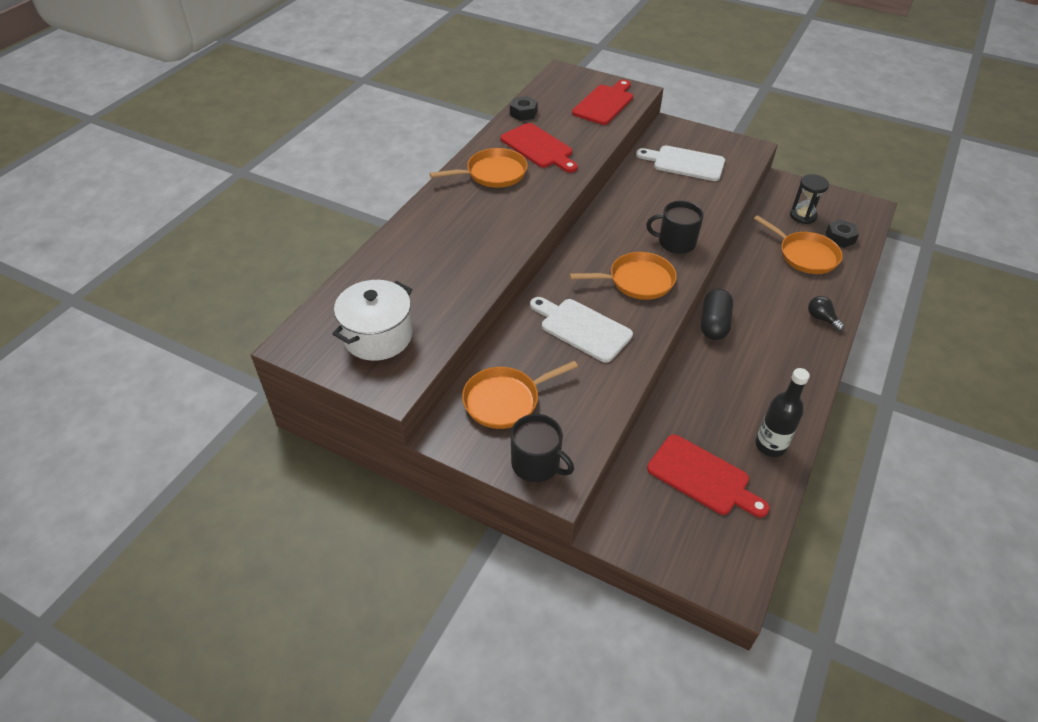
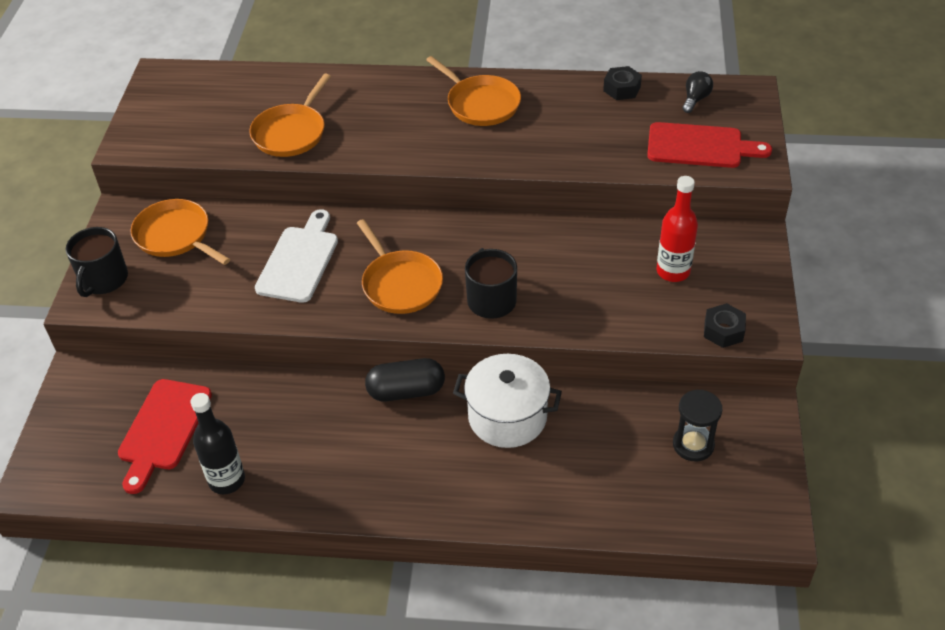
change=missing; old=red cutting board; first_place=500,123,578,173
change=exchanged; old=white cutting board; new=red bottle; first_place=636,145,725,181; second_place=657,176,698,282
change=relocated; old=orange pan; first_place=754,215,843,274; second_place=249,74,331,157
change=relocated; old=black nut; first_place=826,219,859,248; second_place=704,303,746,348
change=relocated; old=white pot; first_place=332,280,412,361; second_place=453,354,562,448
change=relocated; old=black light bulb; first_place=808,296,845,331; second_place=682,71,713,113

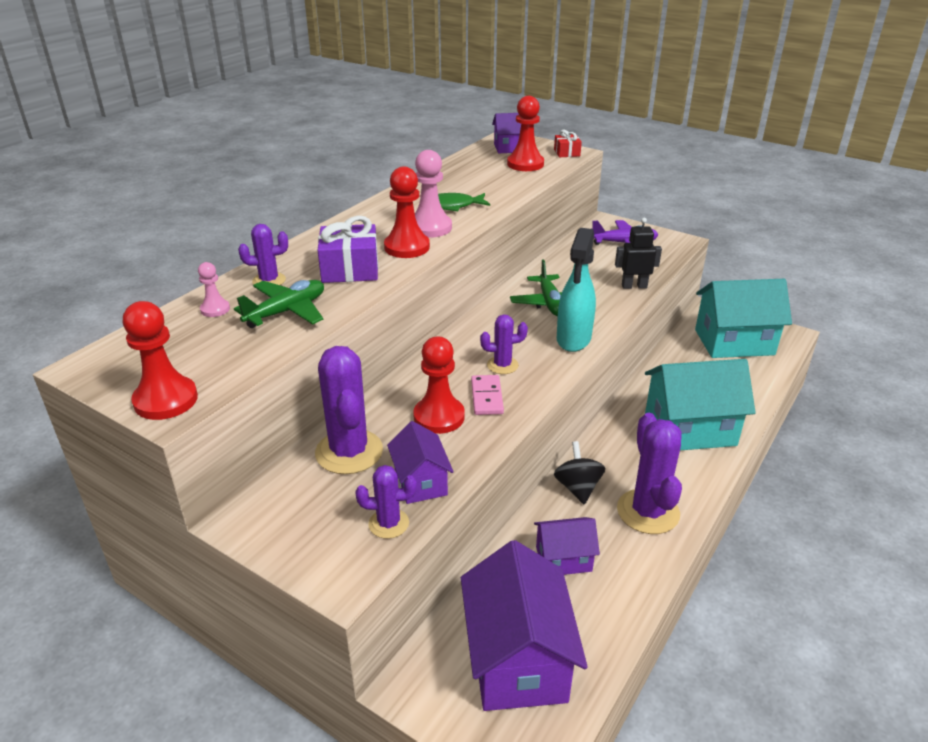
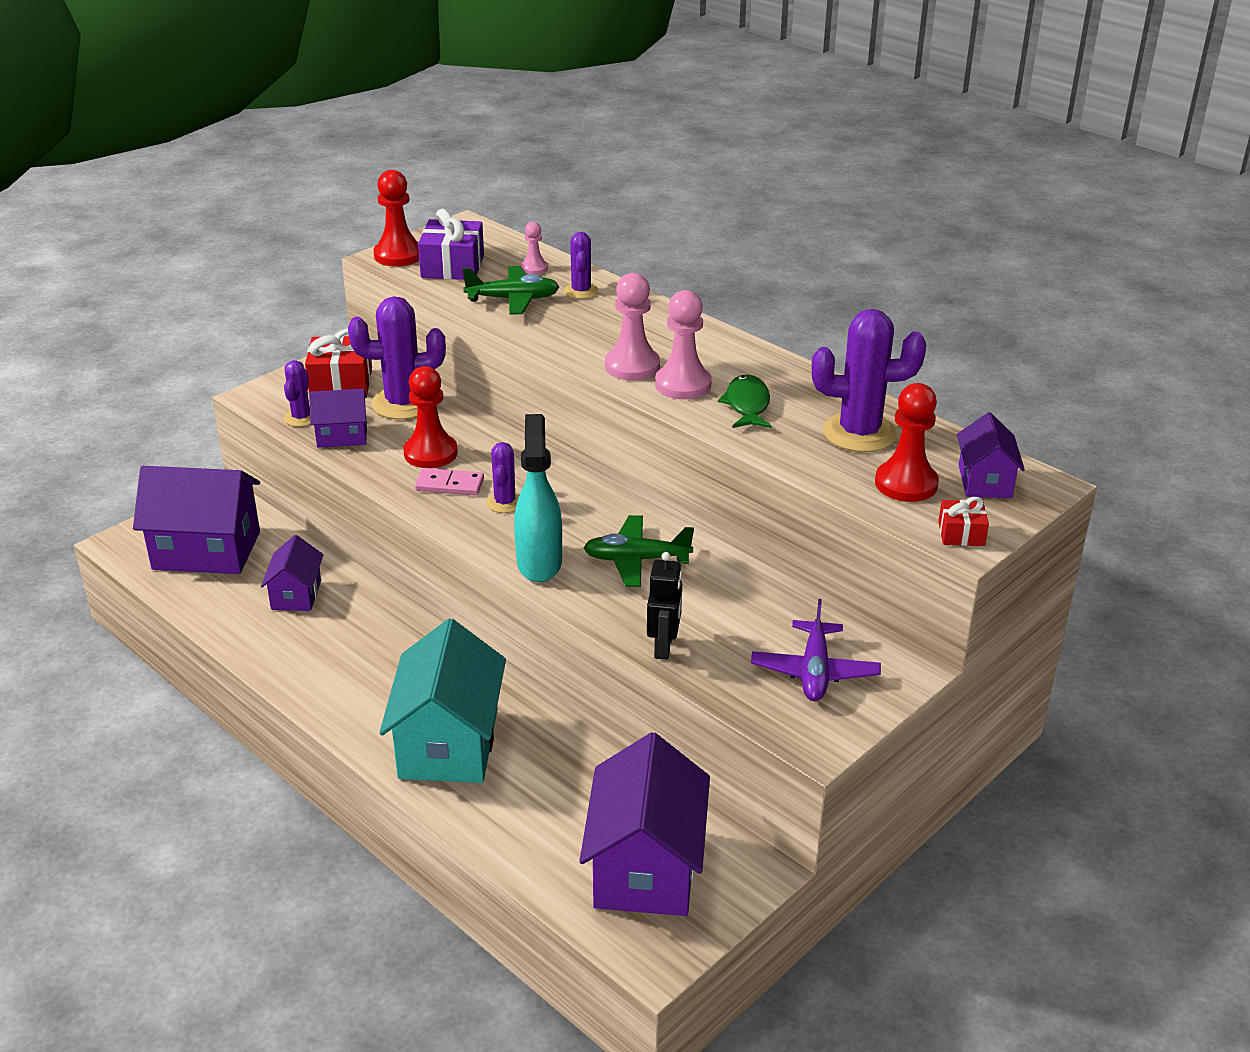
change=colour; old=red pawn; new=pink pawn; first_place=384,166,430,258; second_place=605,273,660,380
change=relocated; old=purple gift; first_place=317,216,378,283; second_place=418,209,484,280
change=spun; old=turquoise spray bottle; first_place=557,228,596,352; second_place=514,414,562,582; degrees=60
change=colour; old=turquoise house; new=purple house; first_place=695,279,792,358; second_place=579,732,710,916
change=spun; old=green plane; first_place=234,280,324,328; second_place=462,266,559,315; degrees=-60
change=relocated; old=purple cactus; first_place=617,413,682,534; second_place=812,309,926,452
change=missing; old=black spinning top; first_place=554,441,605,504
change=appeared; new=red gift; second_place=305,328,372,395

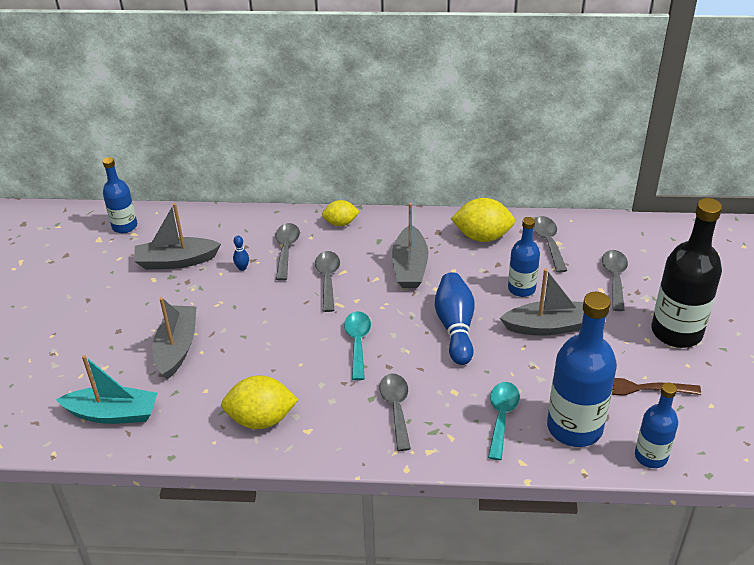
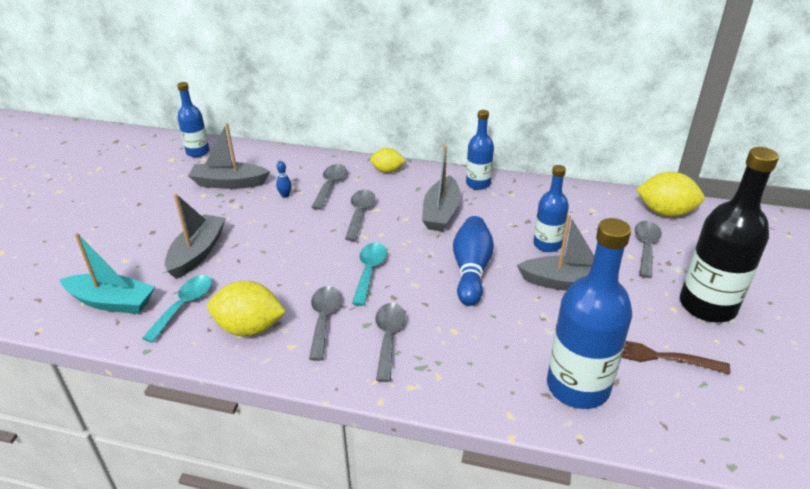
change=relocated; old=yellow lemon; first_place=451,198,515,242; second_place=636,172,705,217
change=relocated; old=grey spoon; first_place=533,216,567,273; second_place=309,286,341,361
change=relocated; old=turquoise spoon; first_place=488,382,520,460; second_place=142,275,212,343
change=relocated; old=blue bottle; first_place=635,382,678,468; second_place=466,110,494,190

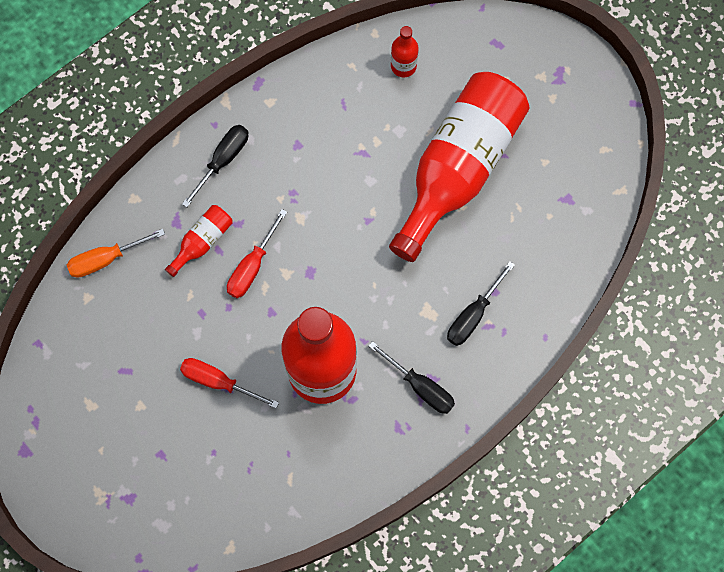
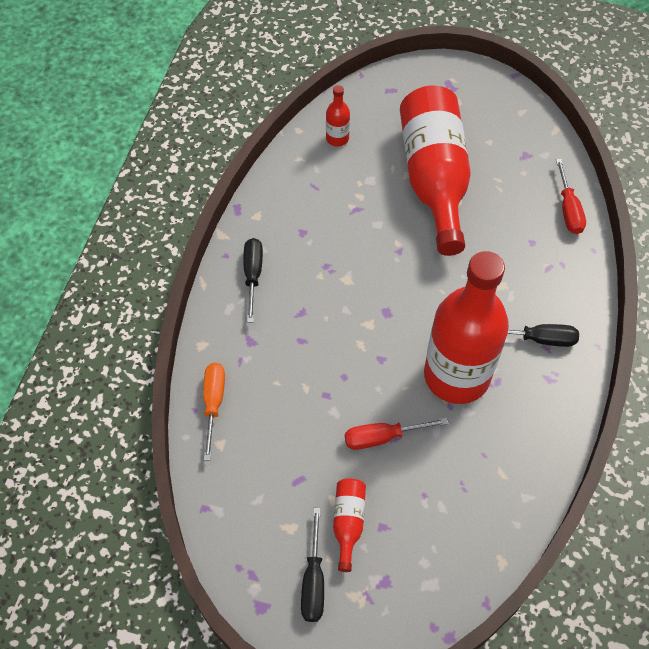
change=relocated; old=red bottle; first_place=165,205,233,277; second_place=333,479,366,572
change=relocated; old=red screwdriver; first_place=227,209,287,298; second_place=556,159,586,234
change=spun; old=orange screwdriver; first_place=67,229,165,278; second_place=203,363,225,460; degrees=150
change=relocated; old=black screwdriver; first_place=447,261,515,346; second_place=301,508,324,622

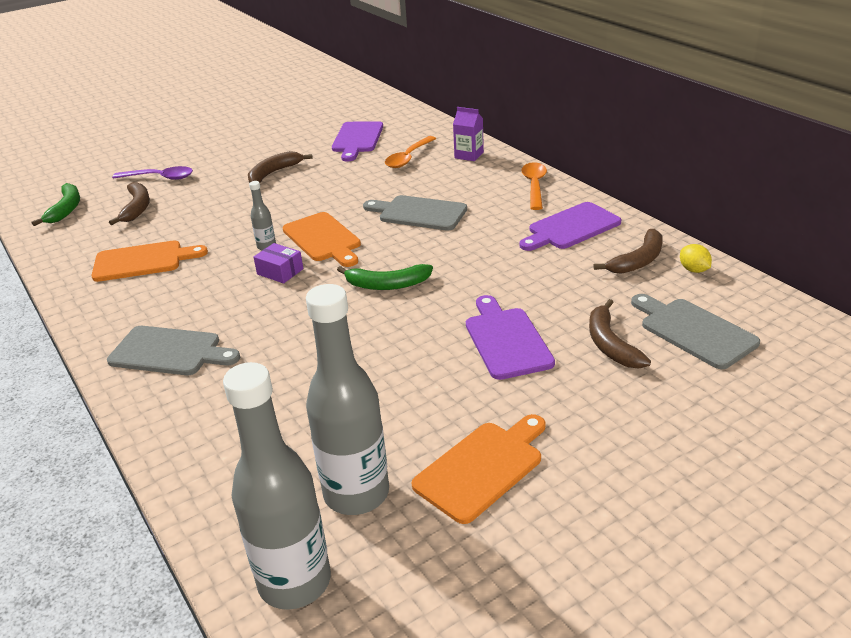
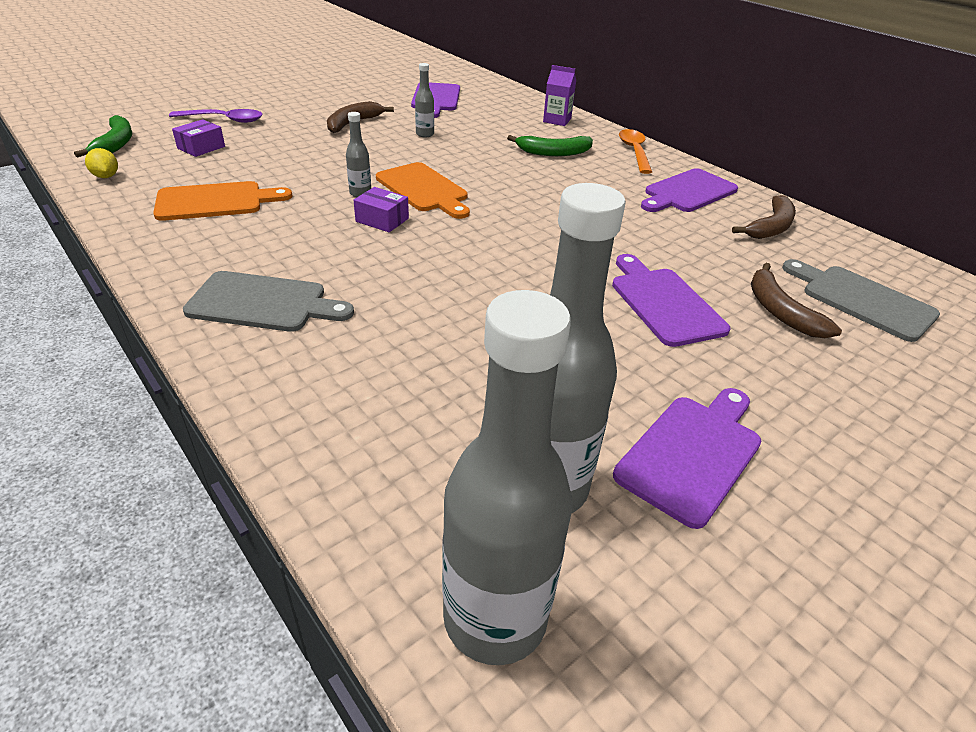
change=missing; old=orange spoon; first_place=385,136,436,168
change=exchanged; old=brown banana; new=purple box; first_place=109,182,150,225; second_place=172,119,225,157
change=missing; old=grey cutting board; first_place=363,195,467,231
change=relocated; old=yellow lemon; first_place=680,244,712,273; second_place=85,148,118,178
change=relocated; old=green banana; first_place=337,264,433,290; second_place=507,135,593,156
change=colour; old=orange cutting board; new=purple cutting board; first_place=412,414,546,524; second_place=613,388,761,529
change=appeared; new=grey bottle; second_place=415,63,434,138

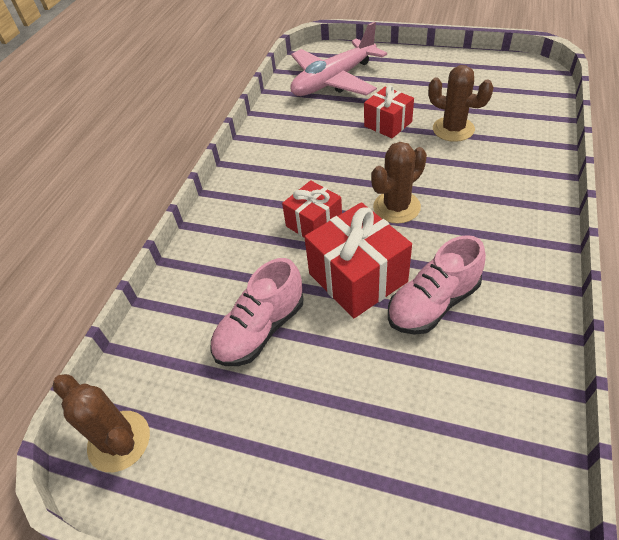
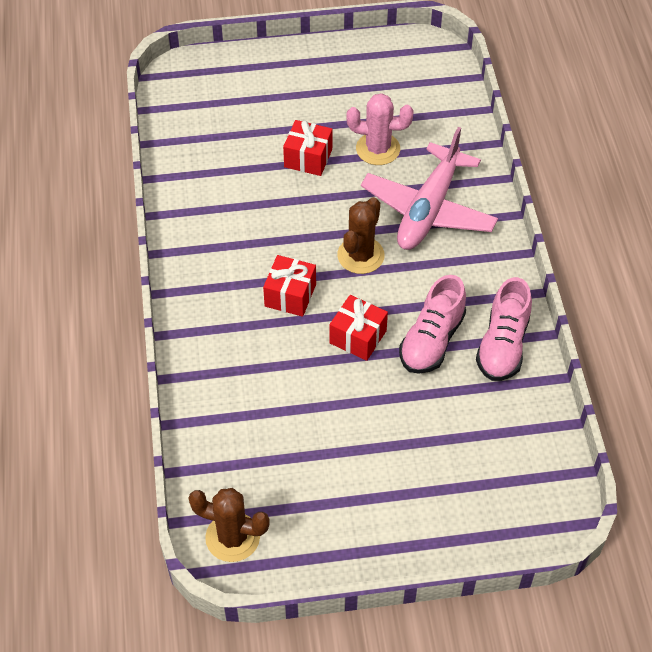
change=relocated; old=pink plane; first_place=291,22,387,96; second_place=361,127,498,250
change=colour; old=brown cactus; new=pink cactus; first_place=428,65,494,142; second_place=346,93,414,165
change=size; old=red gift; first_place=304,202,412,318; second_place=329,295,388,361; factor=0.63
change=relocated; old=pink shoe; first_place=210,258,304,366; second_place=476,277,532,381

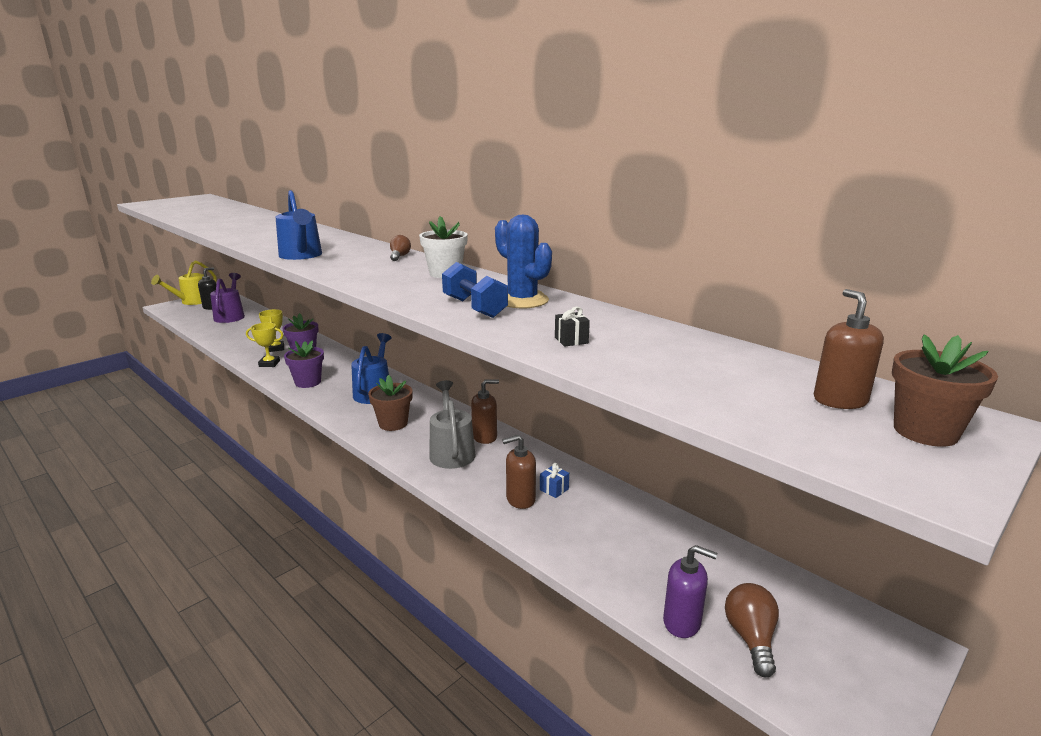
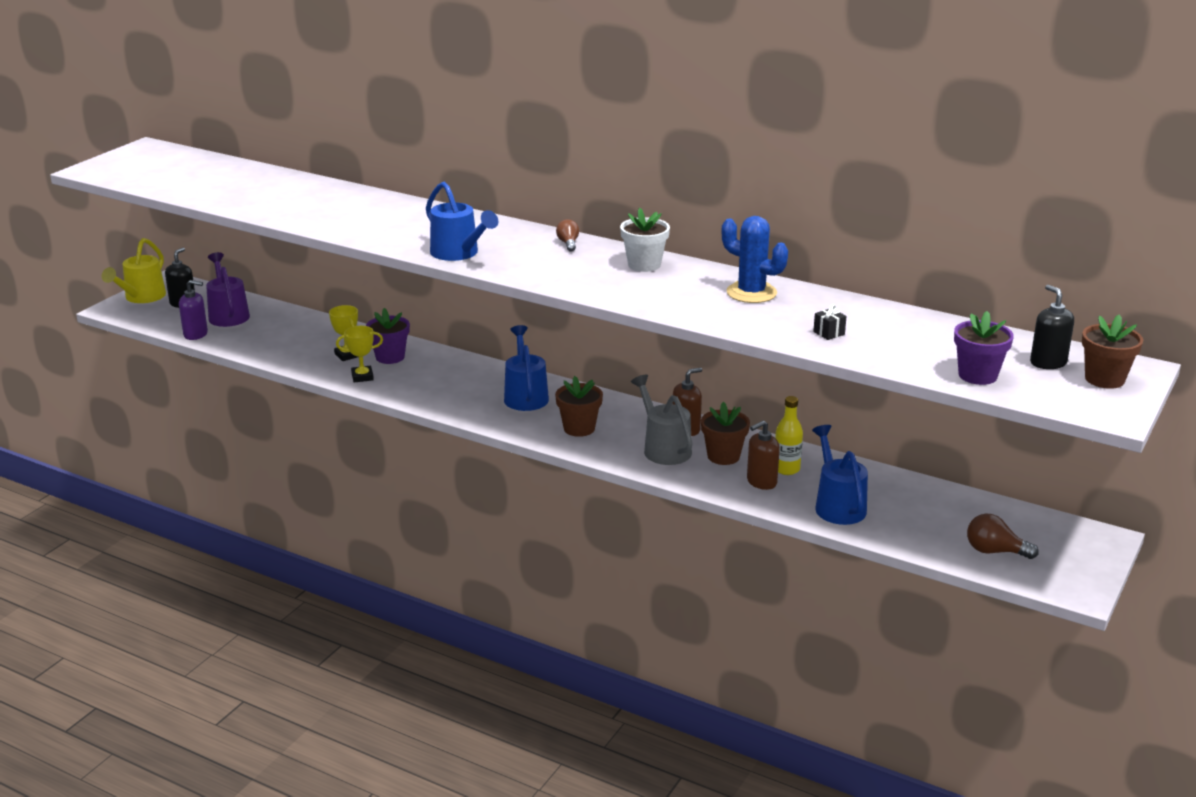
change=missing; old=blue dumbbell; first_place=442,262,508,318
change=colour; old=brown soap dispenser; new=black soap dispenser; first_place=814,289,884,409; second_place=1030,285,1074,369
change=relocated; old=purple flower pot; first_place=284,340,324,388; second_place=954,311,1014,385
change=exchanged; old=blue gift; new=yellow bottle; first_place=540,463,569,498; second_place=775,396,803,475
change=relocated; old=purple soap dispenser; first_place=663,545,717,638; second_place=179,280,208,340
change=spun; old=brown light bulb; first_place=725,583,779,678; second_place=967,514,1038,559; degrees=-60
change=appeared; new=brown flower pot; second_place=701,402,750,465
change=appeared; new=blue watering can; second_place=812,425,868,525

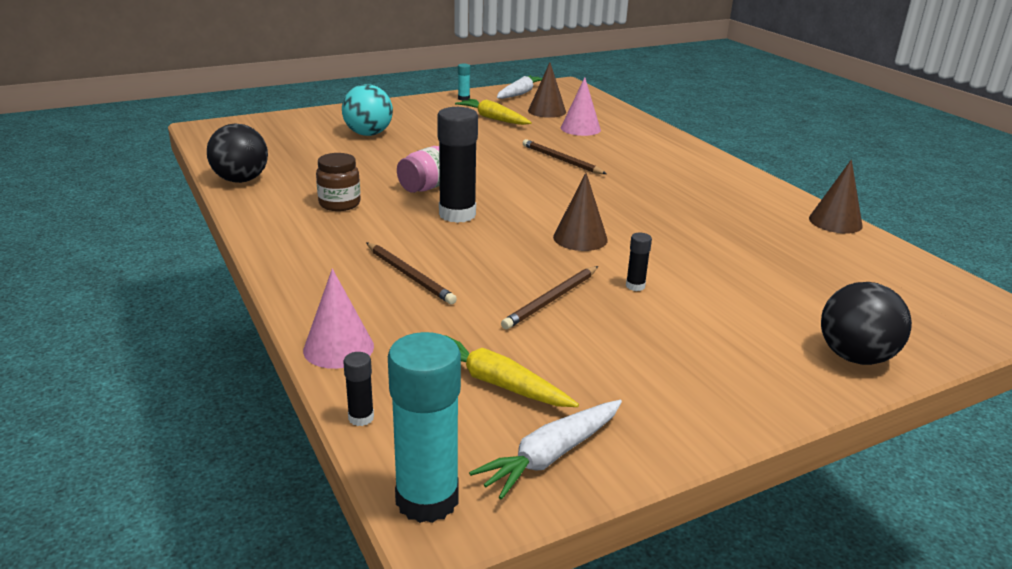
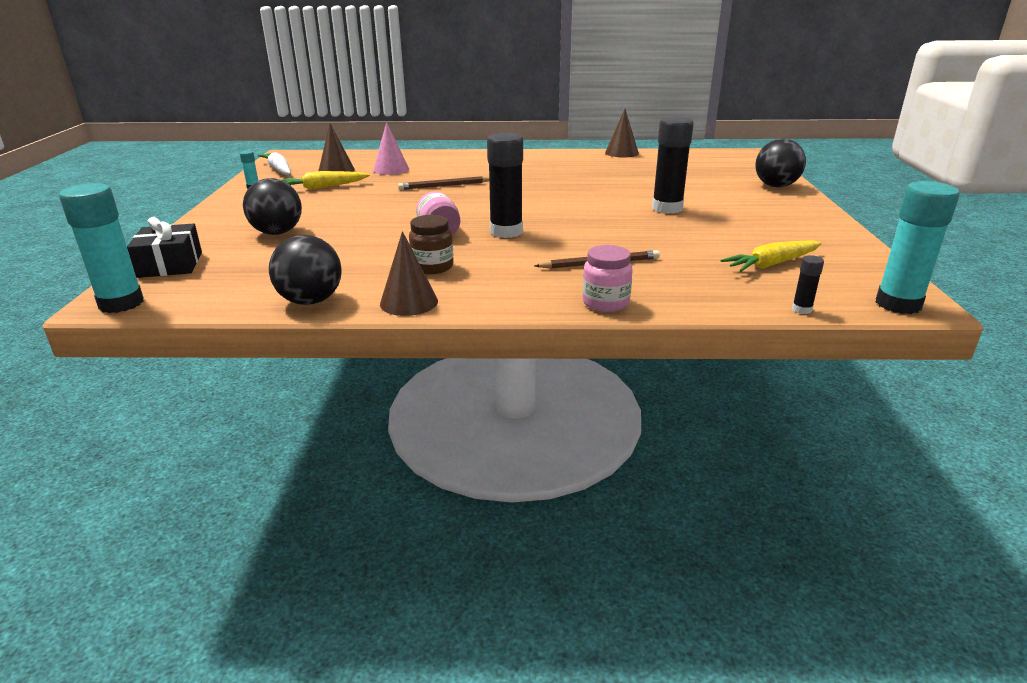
change=colour; old=turquoise ball; new=black ball; first_place=342,84,393,136; second_place=243,178,302,235
change=relocated; old=brown cone; first_place=553,173,608,251; second_place=380,231,438,316
change=size; old=black glue stick; first_place=626,233,652,291; second_place=652,116,694,214; factor=2.21
change=missing; old=brown pencil; first_place=501,266,598,329
change=missing; old=pink cone; first_place=303,269,374,369
change=missing; old=white carrot; first_place=469,400,622,500
change=appeared; new=turquoise glue stick; second_place=59,183,144,313
change=appeared; new=black gift; second_place=127,217,202,278
change=appeared; new=pink jar; second_place=583,245,633,312

